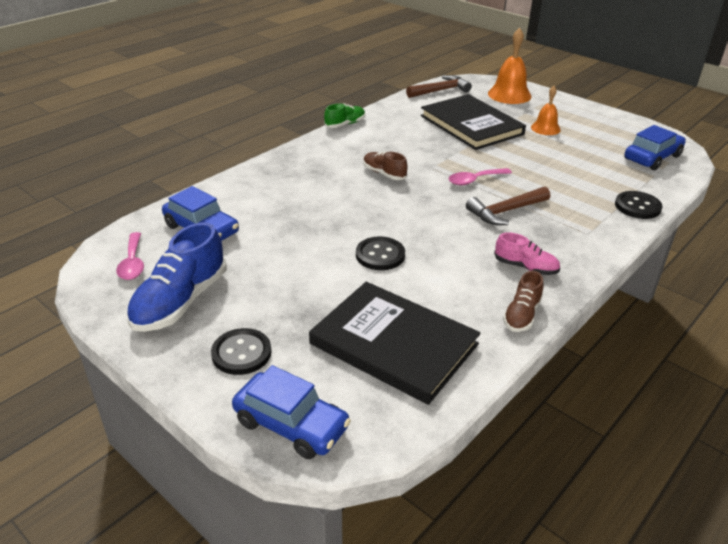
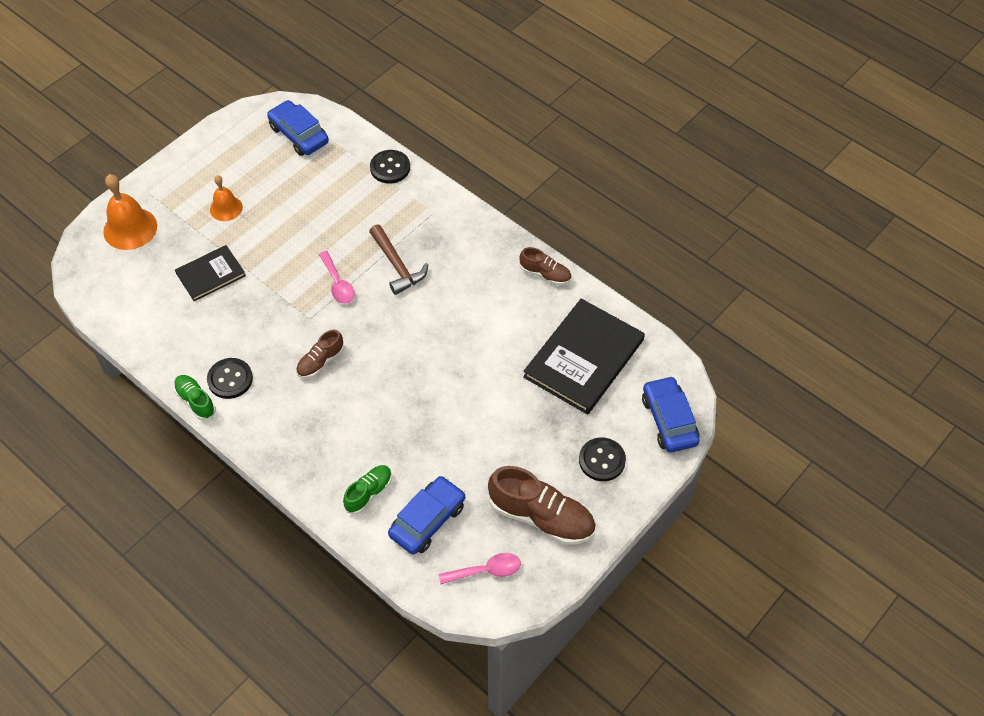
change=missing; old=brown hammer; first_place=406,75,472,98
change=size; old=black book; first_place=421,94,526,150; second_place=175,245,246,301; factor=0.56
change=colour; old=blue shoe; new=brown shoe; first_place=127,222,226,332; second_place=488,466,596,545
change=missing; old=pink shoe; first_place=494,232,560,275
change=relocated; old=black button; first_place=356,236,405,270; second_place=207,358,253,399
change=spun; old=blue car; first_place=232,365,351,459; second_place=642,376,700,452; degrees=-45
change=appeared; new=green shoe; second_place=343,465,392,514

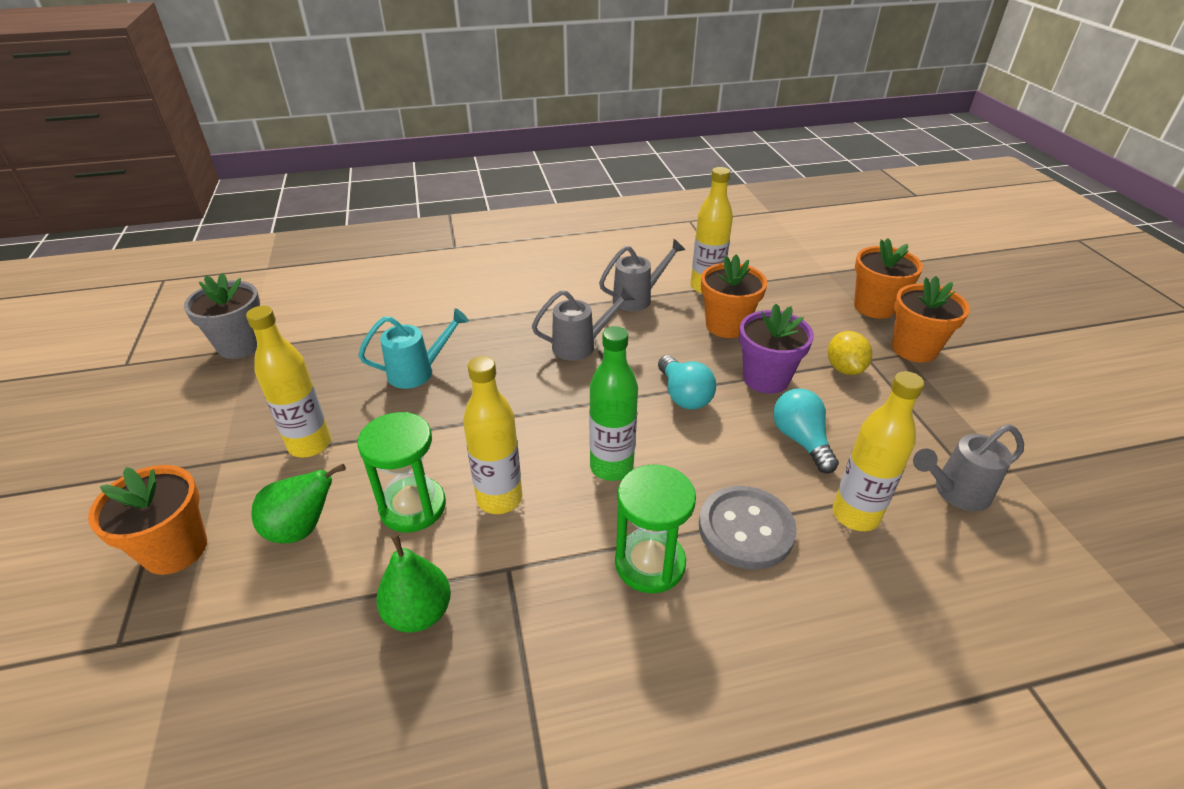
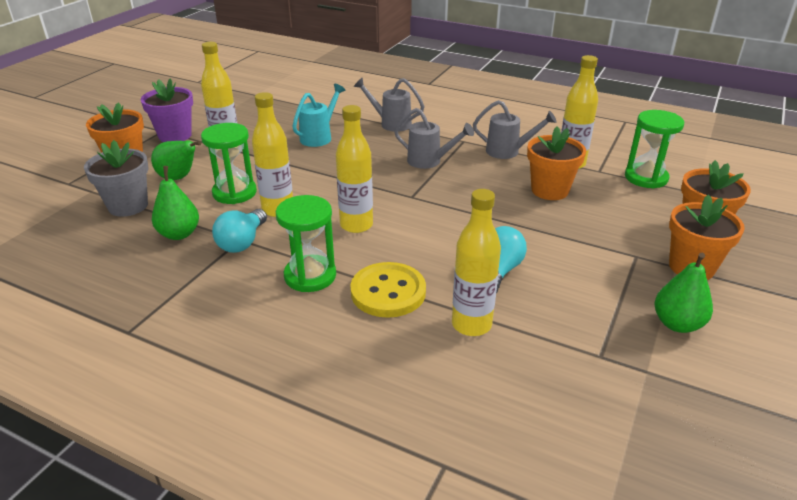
change=relocated; old=grey flower pot; first_place=184,273,260,359; second_place=84,140,149,217
change=relocated; old=purple flower pot; first_place=739,304,814,394; second_place=141,78,193,142
change=spun; old=turquoise watering can; first_place=358,308,469,389; second_place=292,84,345,147; degrees=-75
change=colour; old=green bottle; new=yellow bottle; first_place=589,326,638,481; second_place=336,105,373,233
change=missing; old=yellow lemon; first_place=828,331,872,375
change=relocated; old=turquoise light bulb; first_place=658,355,716,410; second_place=212,209,267,253
change=relocated; old=grey watering can; first_place=913,424,1024,511; second_place=354,78,425,132
change=colour; old=grey button; new=yellow button; first_place=699,486,797,570; second_place=350,262,426,318
change=appeared; new=green hourglass; second_place=625,110,684,189
change=appeared; new=green pear; second_place=655,253,713,333

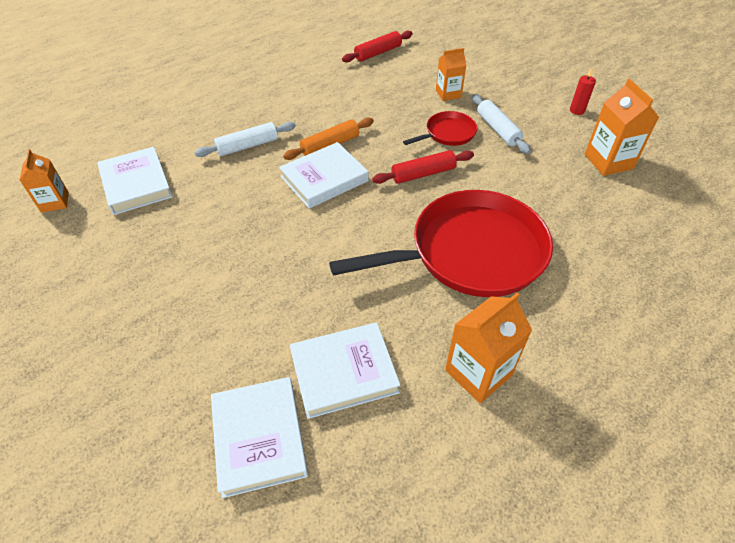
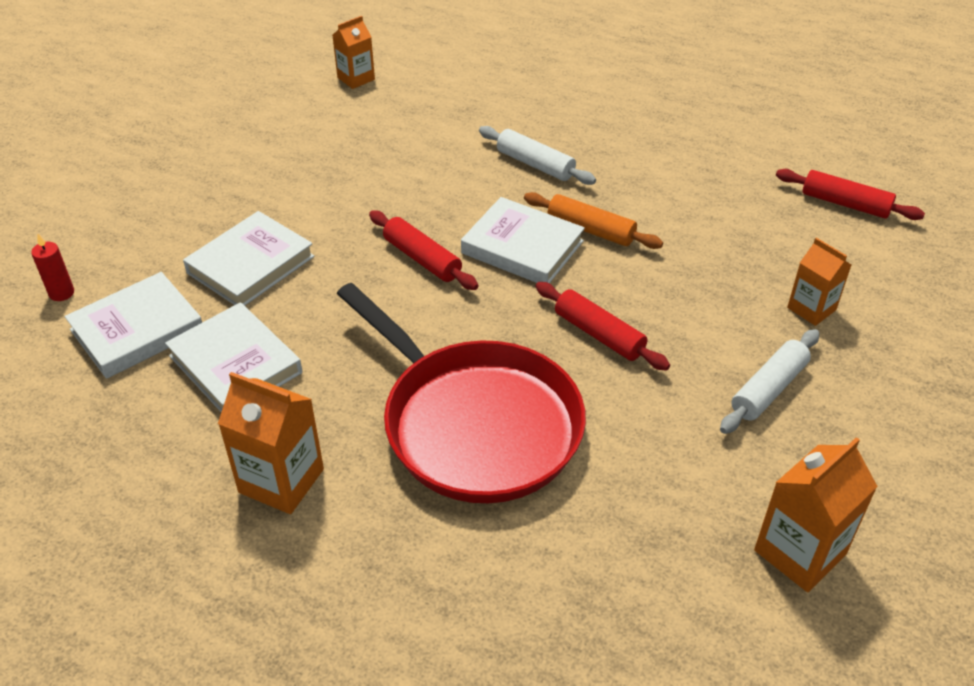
change=relocated; old=red candle; first_place=570,68,596,115; second_place=31,234,74,301
change=missing; old=red pan; first_place=403,111,478,146
change=relocated; old=white book; first_place=97,147,173,215; second_place=183,211,314,306
change=appeared; new=red rolling pin; second_place=369,210,478,290

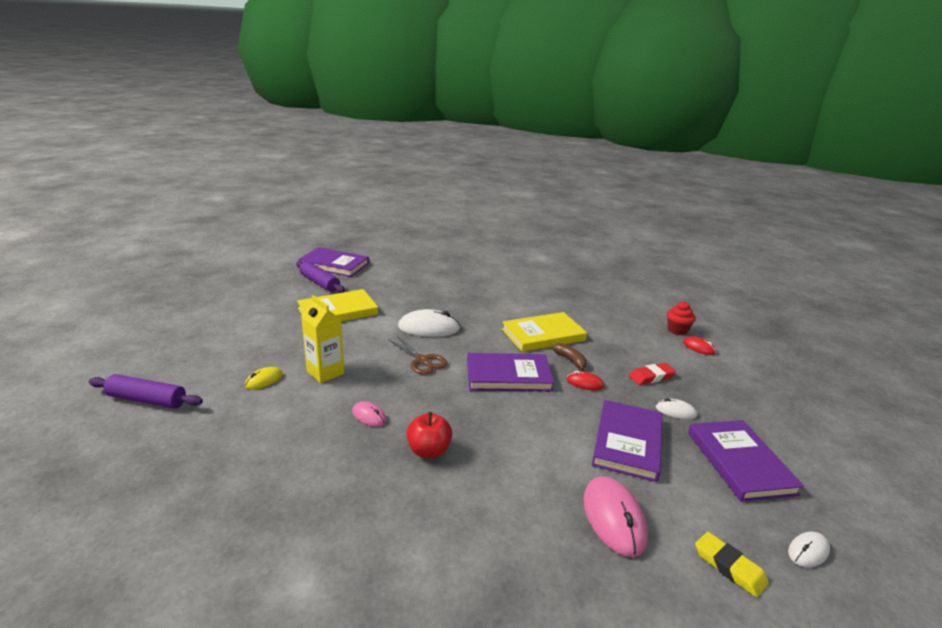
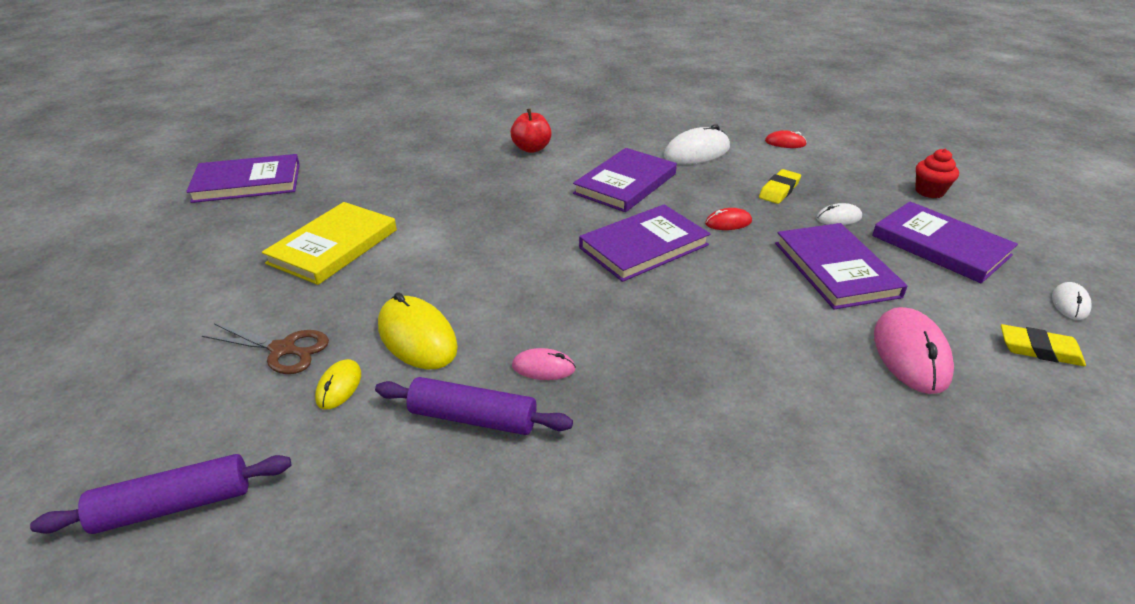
change=relocated; old=purple rolling pin; first_place=296,261,345,293; second_place=375,377,573,435
change=exchanged; old=yellow carton; new=yellow mouse; first_place=301,295,344,383; second_place=378,292,458,369
change=relocated; old=red cupcake; first_place=667,301,696,335; second_place=915,149,959,198
change=relocated; old=white mouse; first_place=398,309,460,337; second_place=664,124,730,164
change=colour; old=yellow book; new=purple book; first_place=502,312,587,352; second_place=573,148,677,212
change=relocated; old=brown scissors; first_place=388,336,447,375; second_place=202,324,329,374
change=missing; old=brown banana; first_place=552,343,587,371
change=colour; old=red eraser; new=yellow eraser; first_place=629,363,676,385; second_place=759,169,801,204
change=relocated; old=red apple; first_place=406,412,453,458; second_place=511,108,552,153
change=spun; old=pink mouse; first_place=583,476,648,557; second_place=874,307,954,394; degrees=45

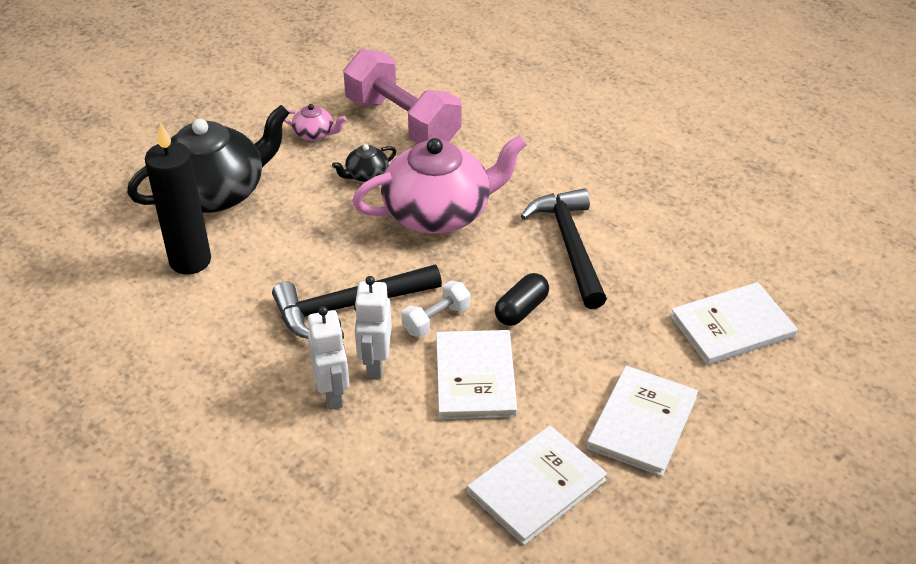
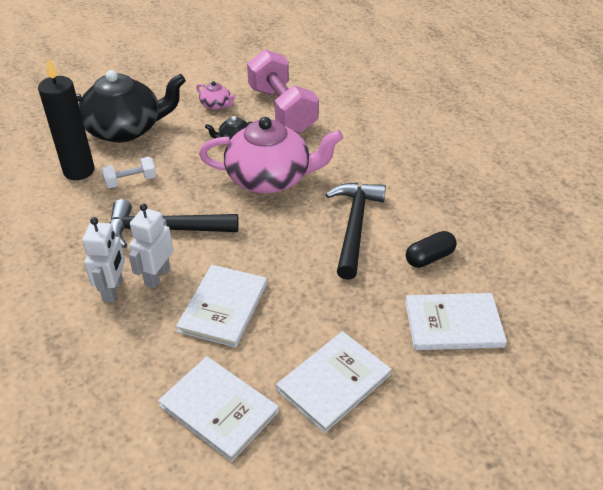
change=relocated; old=black capsule; first_place=495,273,549,326; second_place=406,231,457,268
change=relocated; old=white dumbbell; first_place=401,281,470,338; second_place=102,157,156,188
change=spun; old=white book; first_place=467,426,607,545; second_place=158,356,279,462; degrees=60

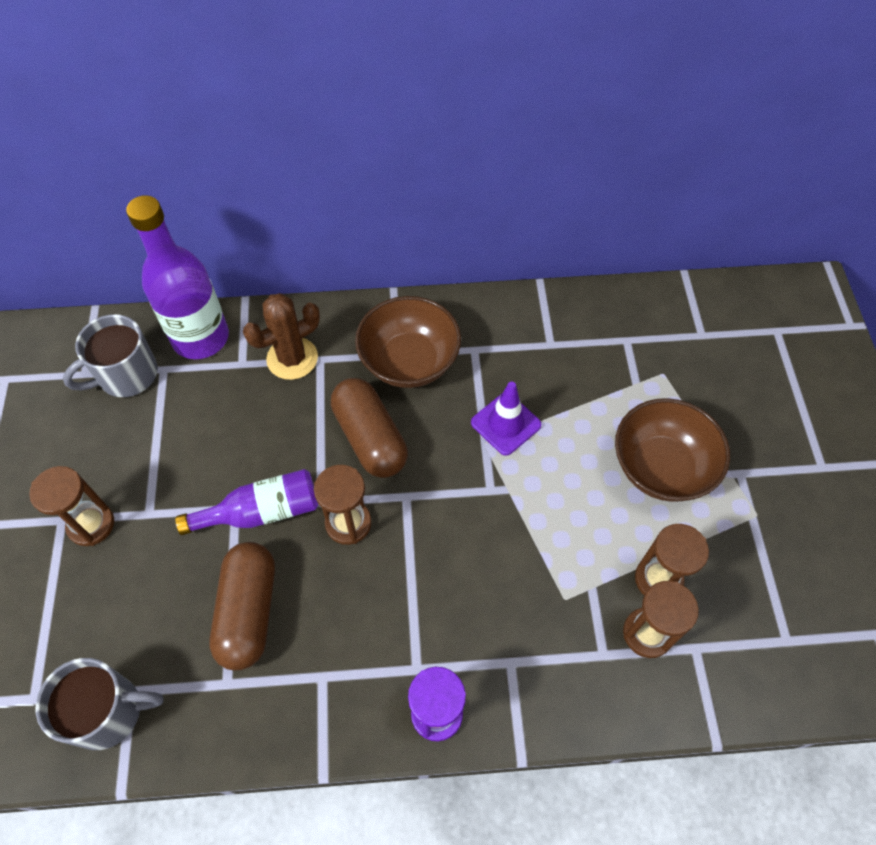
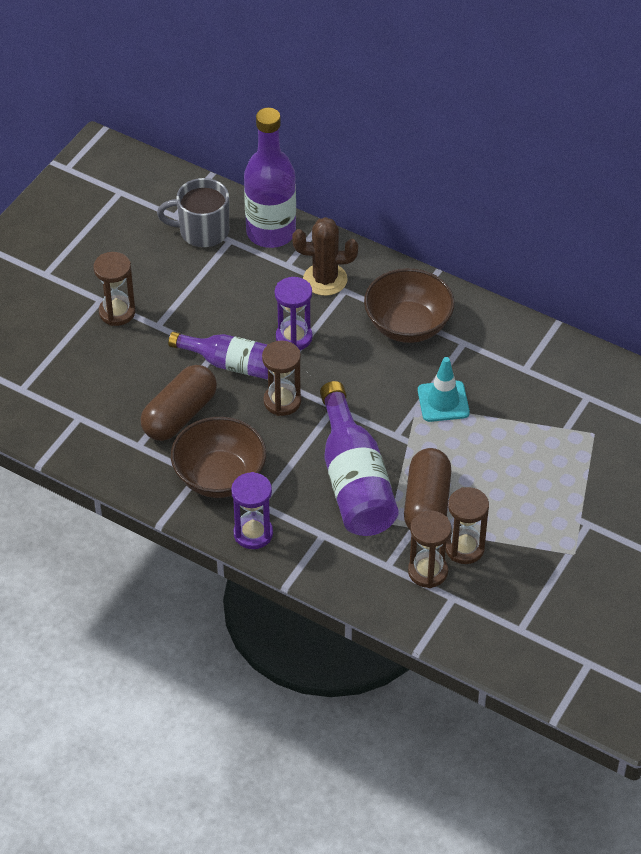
change=relocated; old=brown capsule; first_place=331,378,408,478; second_place=404,448,451,530
change=colour; old=purple traffic cone; new=turquoise traffic cone; first_place=471,382,541,456; second_place=418,357,470,422
change=relocated; old=brown bowl; first_place=615,398,730,502; second_place=171,417,266,498
change=missing; old=grey mug; first_place=36,658,164,750
change=appeared; new=purple hourglass; second_place=275,277,313,350
change=appeared; new=purple bottle; second_place=320,381,399,536

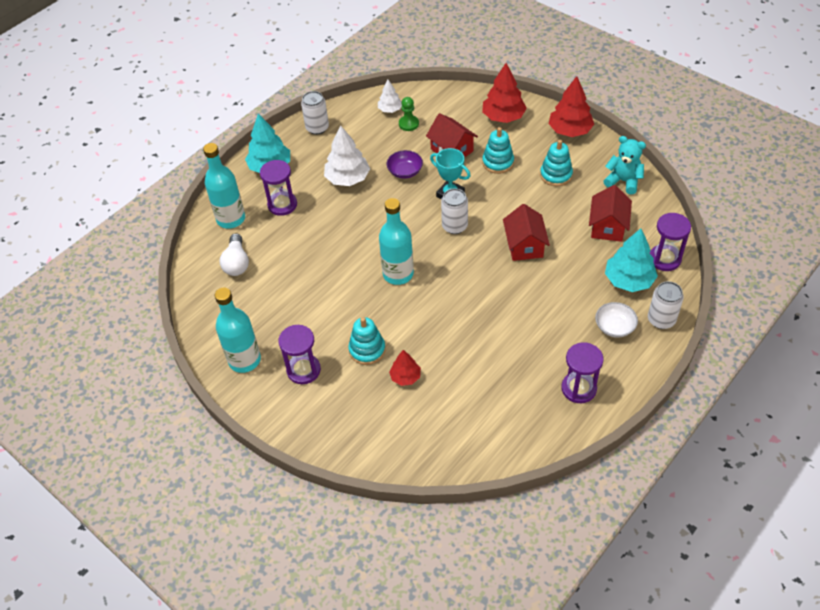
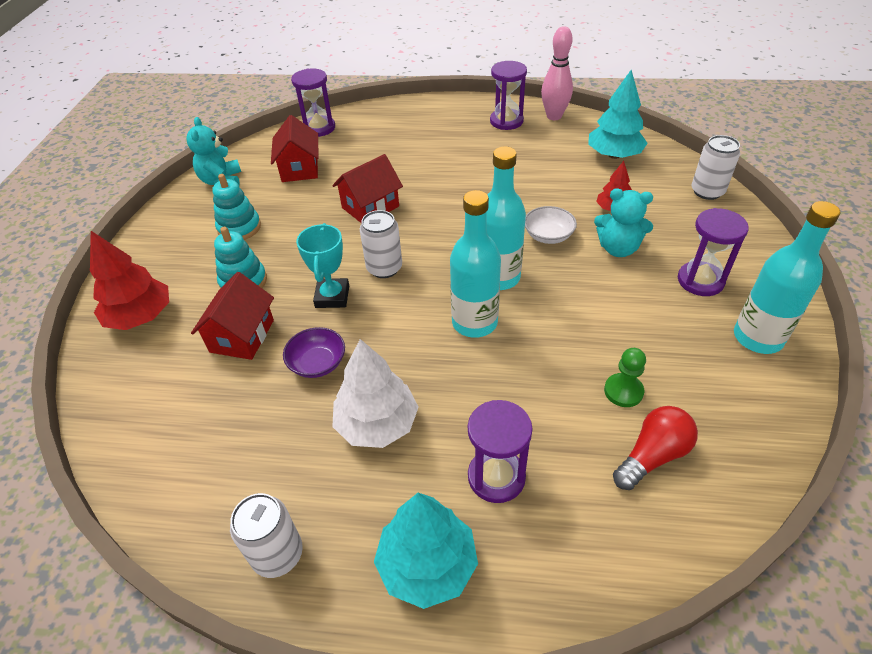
change=missing; old=red tree; first_place=549,76,594,137
change=missing; old=white tree; first_place=378,80,402,113
change=relocated; old=green pawn; first_place=399,97,419,131; second_place=604,348,646,407
change=relocated; old=turquoise bottle; first_place=203,143,245,229; second_place=450,190,501,338
change=spun; old=red house; first_place=589,185,632,242; second_place=271,115,319,182; degrees=-75
change=relocated; old=turquoise tree; first_place=605,228,658,292; second_place=588,70,648,159
change=colour; old=white light bulb; new=red light bulb; first_place=220,233,249,276; second_place=613,406,698,490
change=relocated; old=white can; first_place=648,281,684,329; second_place=692,135,740,200
change=relocated; old=white bowl; first_place=595,302,638,338; second_place=525,206,577,244
change=exchanged; old=turquoise stacking toy; new=turquoise teddy bear; first_place=348,317,386,365; second_place=594,189,653,257
change=appeared; new=pink bowling pin; second_place=541,26,573,120

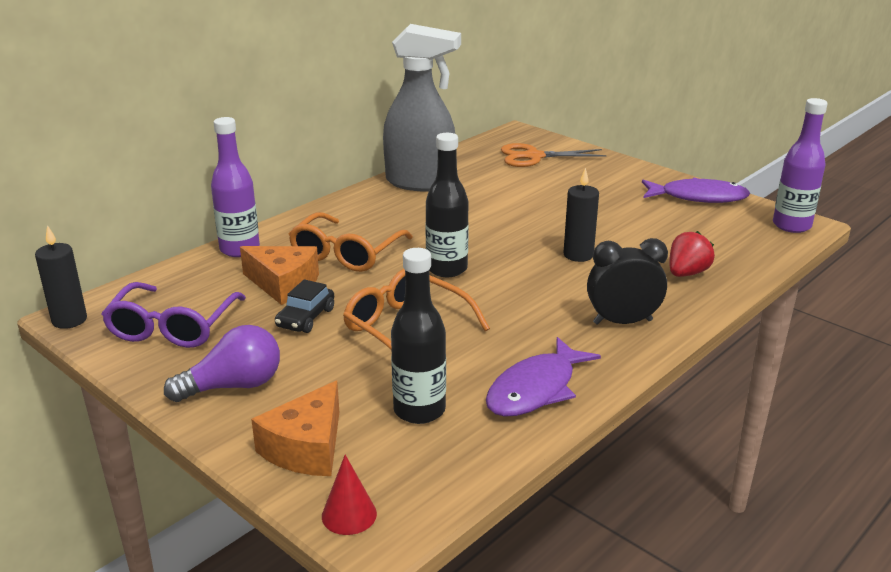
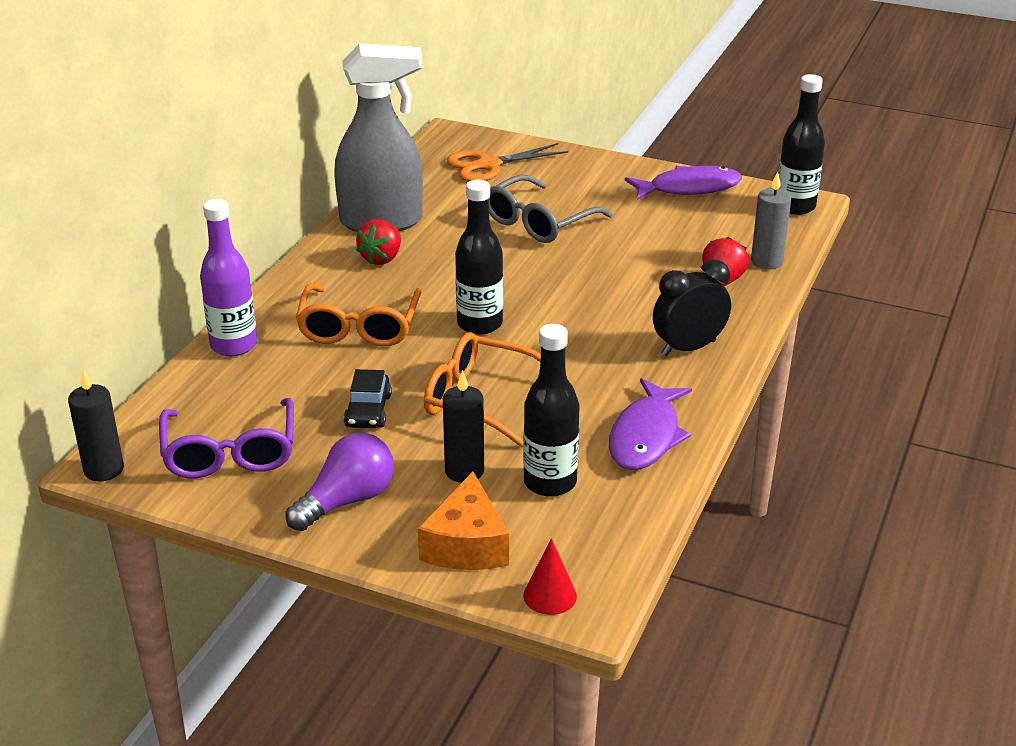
change=colour; old=purple bottle; new=black bottle; first_place=773,98,828,233; second_place=778,74,825,215
change=relocated; old=black candle; first_place=563,168,599,262; second_place=443,370,484,483
change=missing; old=orange cheese; first_place=240,246,319,305
change=appeared; new=grey candle; second_place=751,172,791,269
change=appeared; new=grey glasses; second_place=489,175,612,243
change=appeared; new=red strawberry; second_place=356,219,401,265

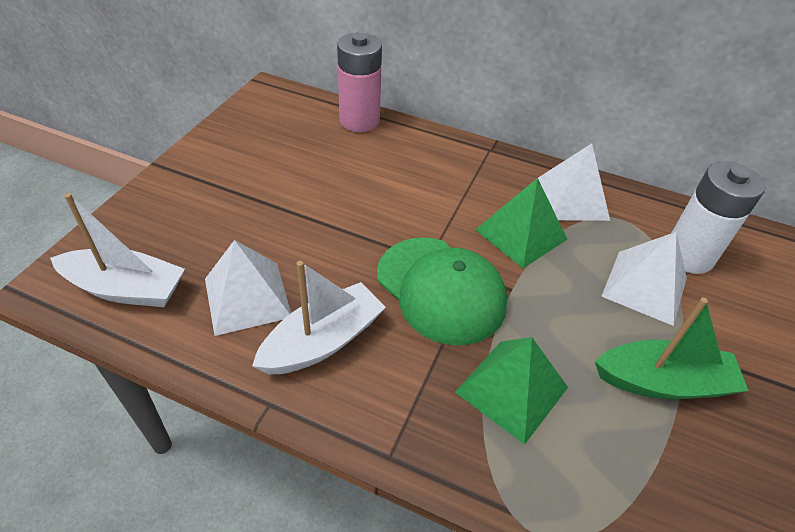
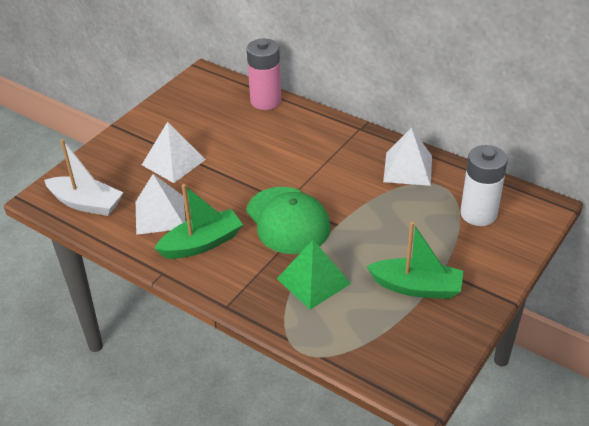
change=missing; old=green pyramid; first_place=475,178,567,268
change=relocated; old=white pyramid; first_place=601,232,687,326; second_place=142,122,206,183
change=colour; old=white boat; new=green boat; first_place=252,261,386,374; second_place=154,184,243,259

